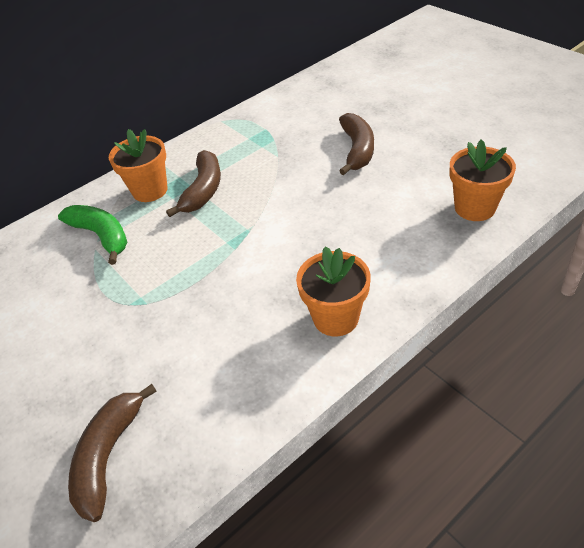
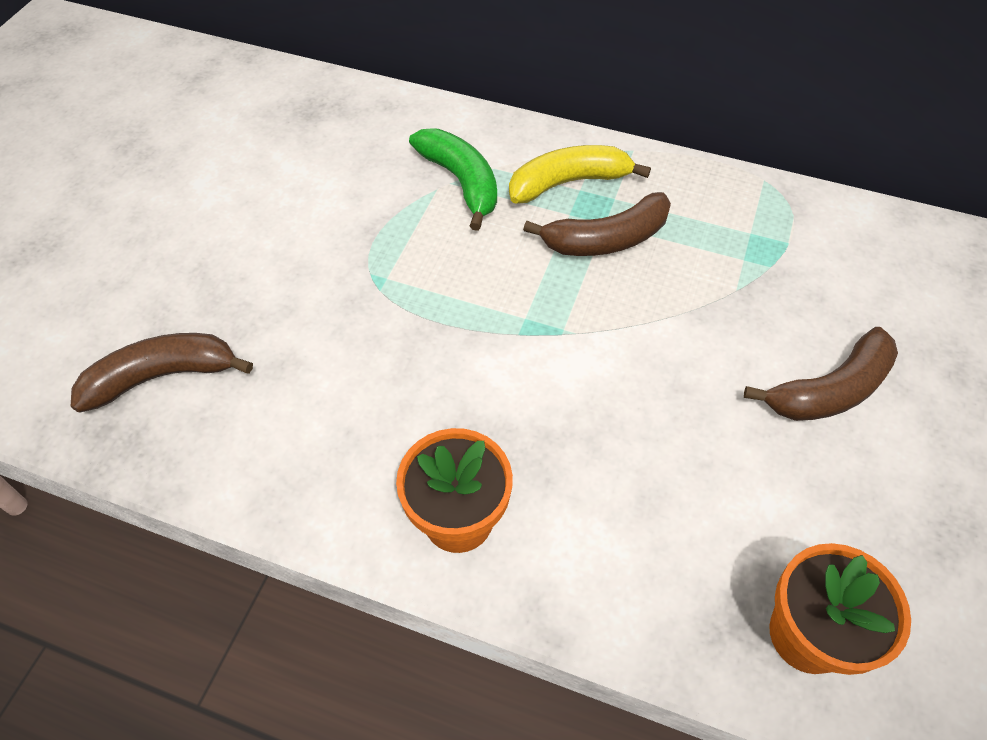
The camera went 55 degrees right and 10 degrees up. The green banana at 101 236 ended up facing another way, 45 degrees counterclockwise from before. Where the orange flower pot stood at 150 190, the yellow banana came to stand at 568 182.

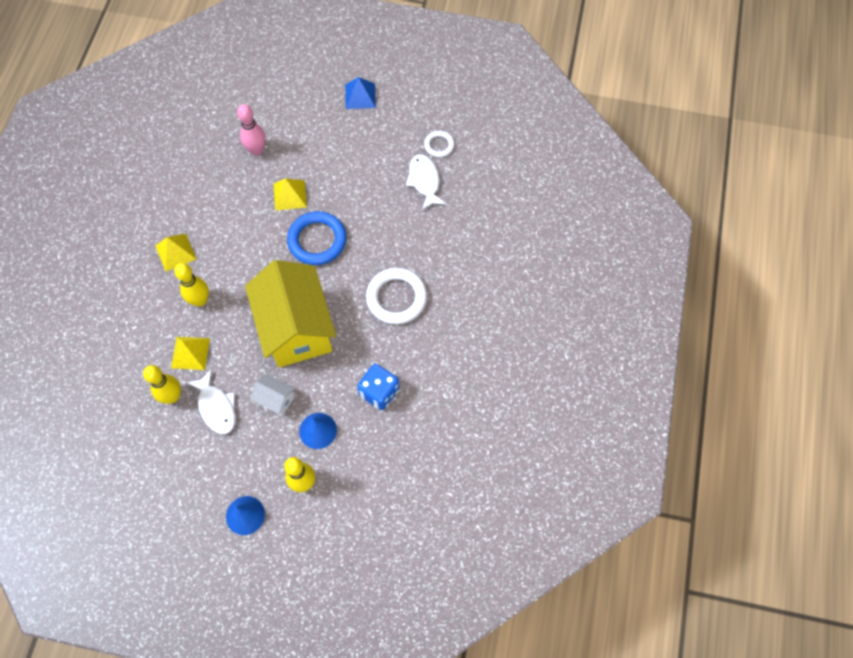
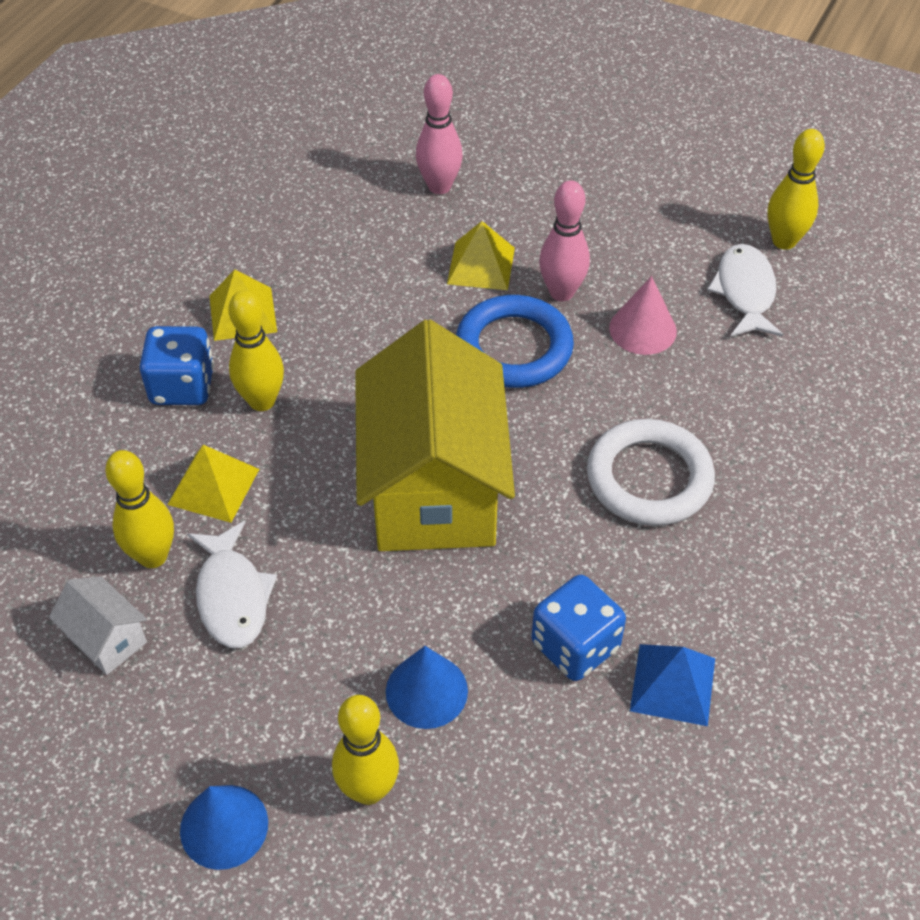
The camera went 15 degrees right and 15 degrees down. The white house ended up elsewhere, having gone from 275 399 to 106 639. The blue pyramid ended up elsewhere, having gone from 360 96 to 673 684. Where the white ring stood at 439 145, the yellow bowling pin came to stand at 784 241. The second view gained the blue dice at 182 386. The second view gained the pink bowling pin at 561 292. The second view gained the pink cone at 642 329.

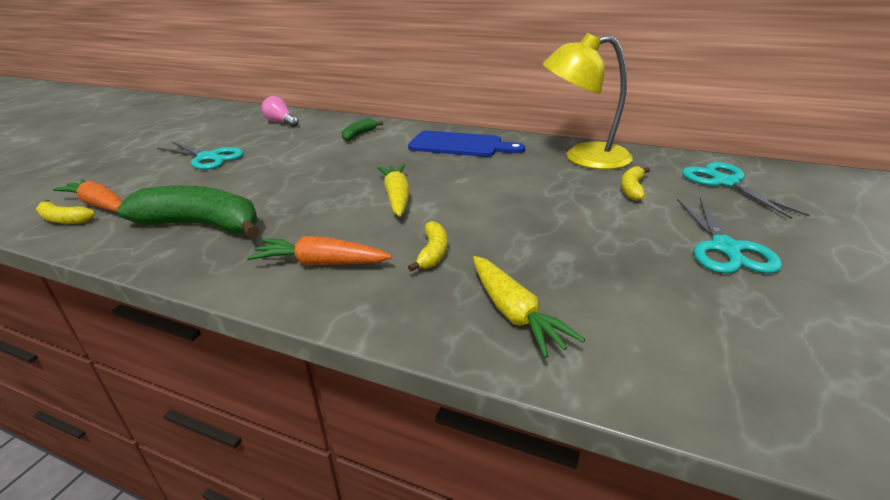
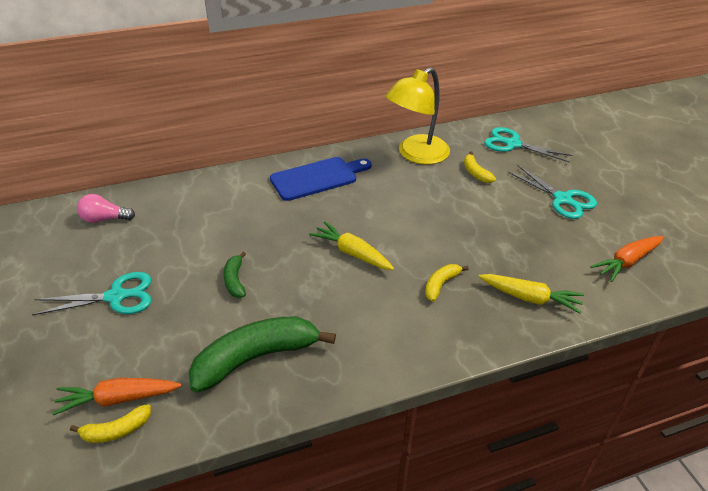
The camera went 45 degrees left and 10 degrees up. The orange carrot ended up elsewhere, having gone from 320 263 to 626 262. The green banana ended up elsewhere, having gone from 359 135 to 235 280. The yellow banana at 433 253 ended up facing another way, 105 degrees counterclockwise from before.

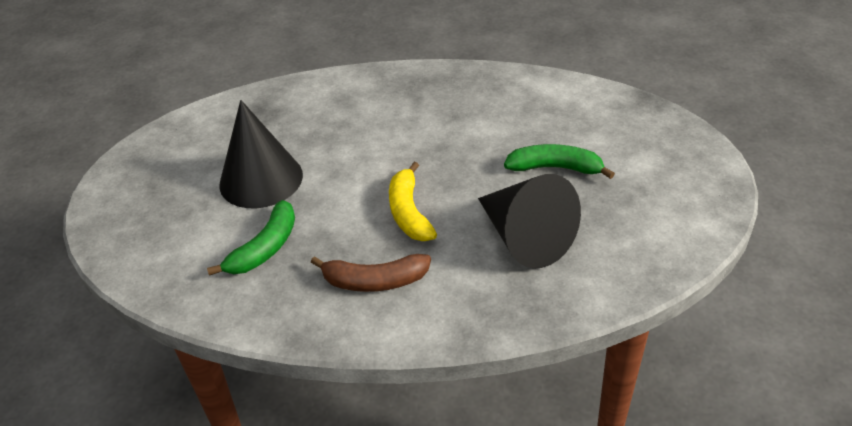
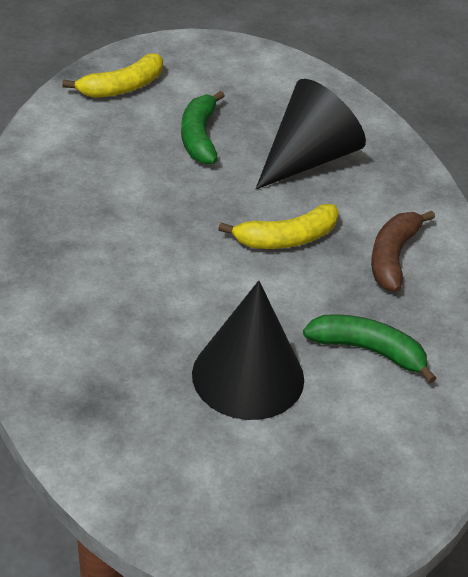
The camera went 105 degrees left and 0 degrees up. The brown banana at 374 281 ended up facing another way, 150 degrees counterclockwise from before. The second view gained the yellow banana at 122 87.

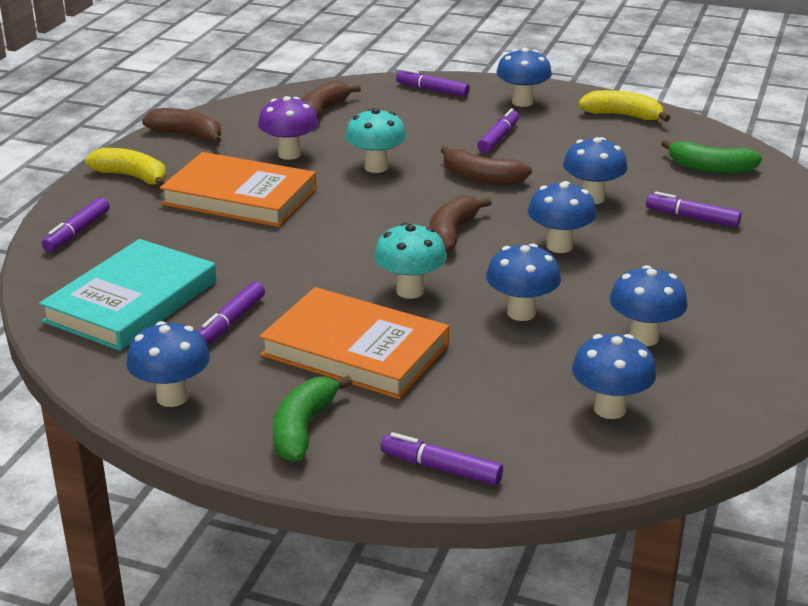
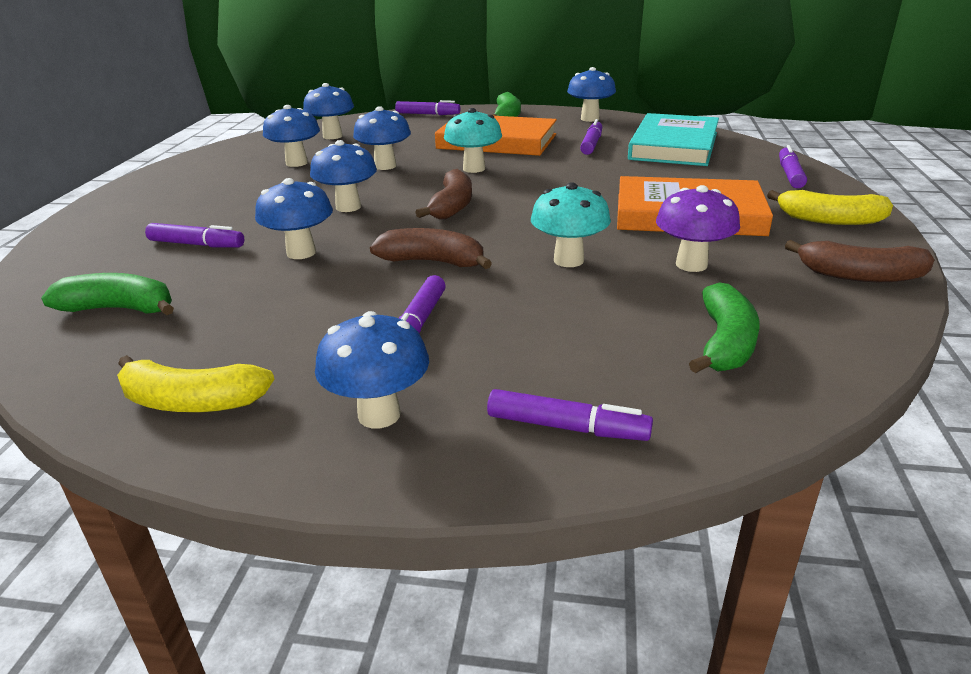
The camera went 170 degrees right and 0 degrees up. What was the brown banana at 322 111 turned into the green banana at 725 343.

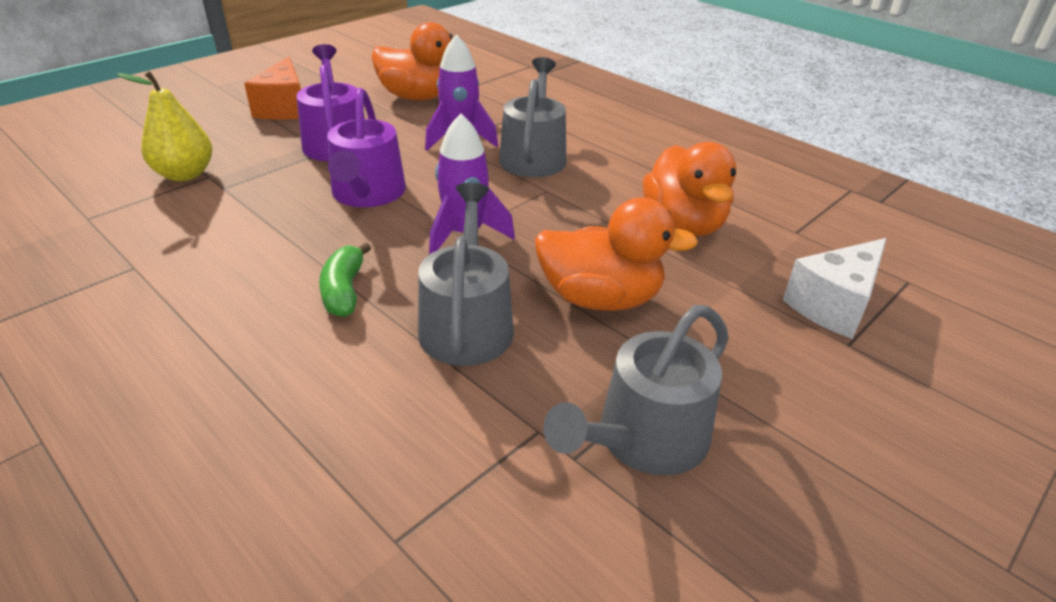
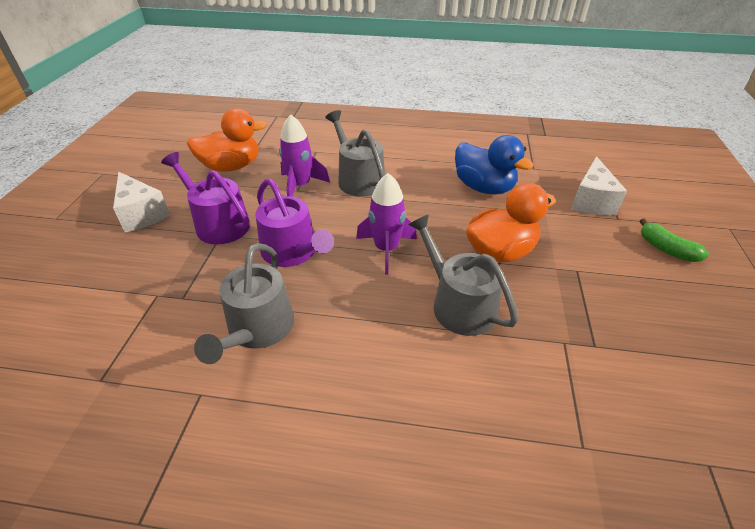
The camera went 35 degrees left and 5 degrees up. The second view lost the yellow pear at 185 174. What was the orange cheese at 284 108 turned into the white cheese at 141 214. The green banana ended up elsewhere, having gone from 344 291 to 666 249. The grey watering can ended up elsewhere, having gone from 644 439 to 257 329. What was the orange duck at 683 224 turned into the blue duck at 483 187.

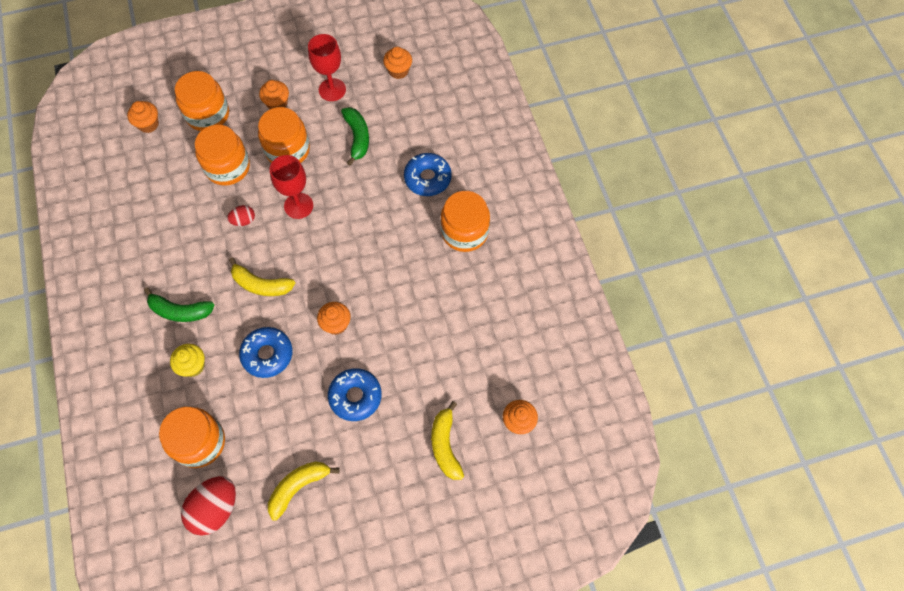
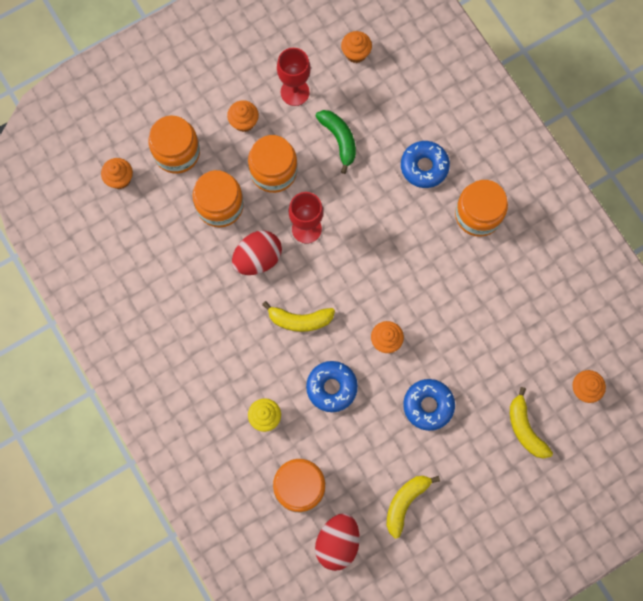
The camera went 15 degrees left and 10 degrees up. The second view lost the green banana at 180 311. The size of the red egg at 243 220 changed by a factor of 1.93.

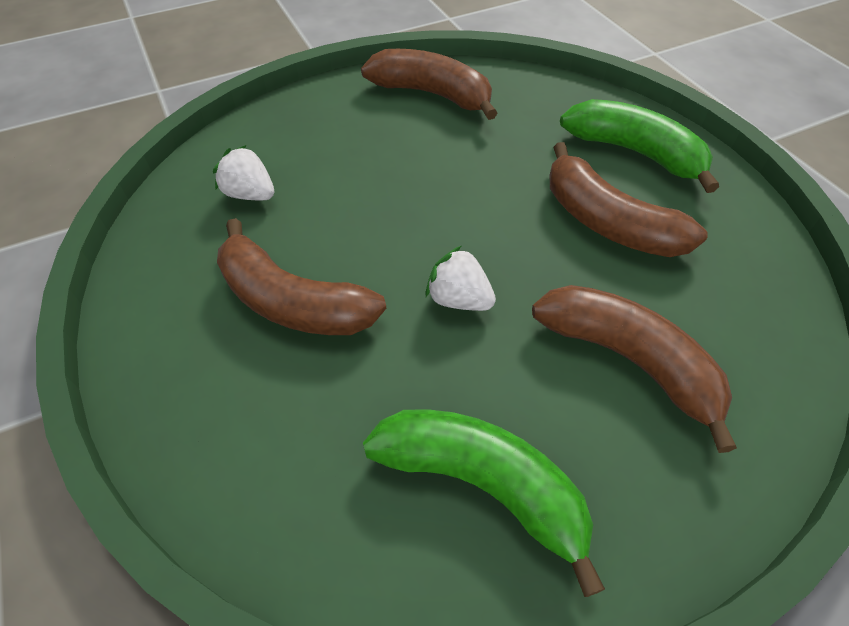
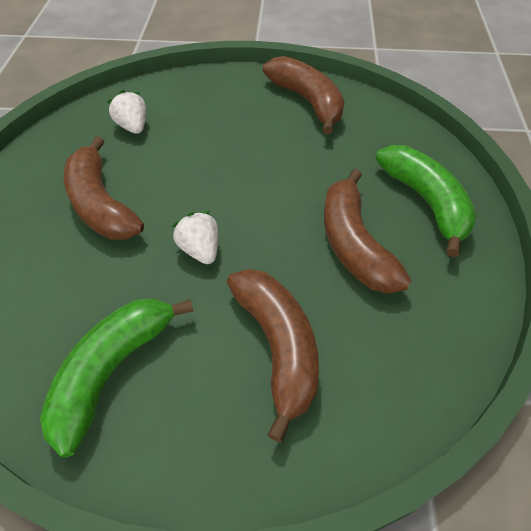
The camera went 30 degrees right and 0 degrees up. The green banana at 482 484 ended up facing another way, 120 degrees counterclockwise from before.

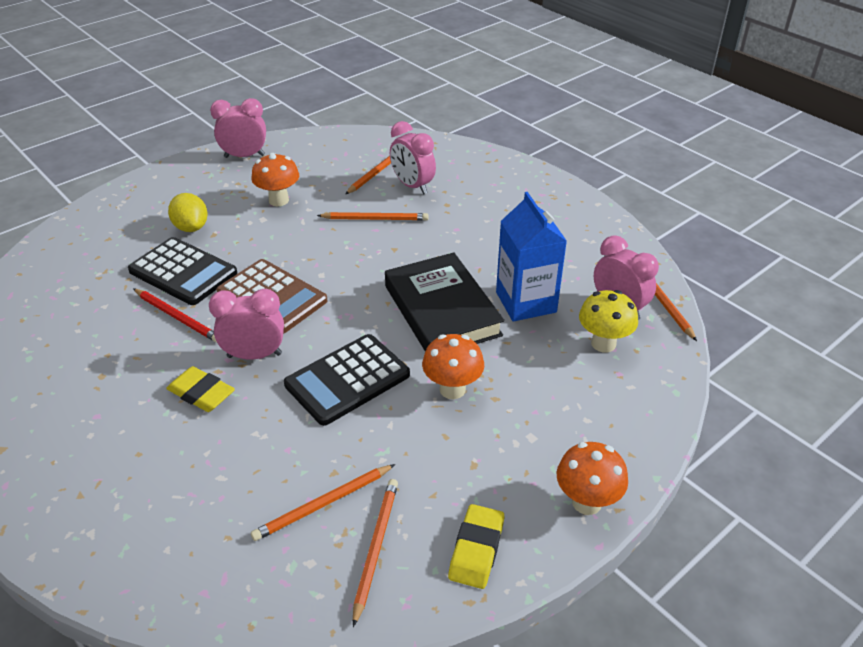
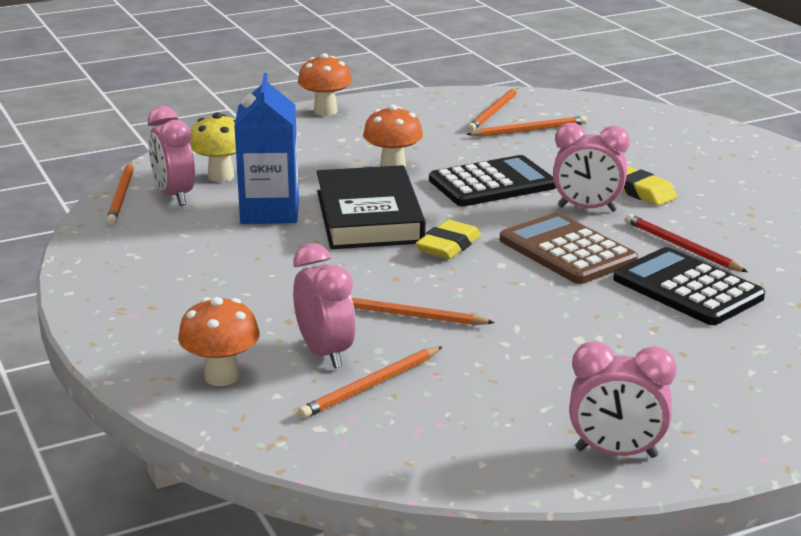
The camera went 165 degrees left and 15 degrees down. The second view lost the yellow lemon at 191 227. The orange mushroom ended up elsewhere, having gone from 279 200 to 221 376. The yellow eraser ended up elsewhere, having gone from 476 549 to 448 246.

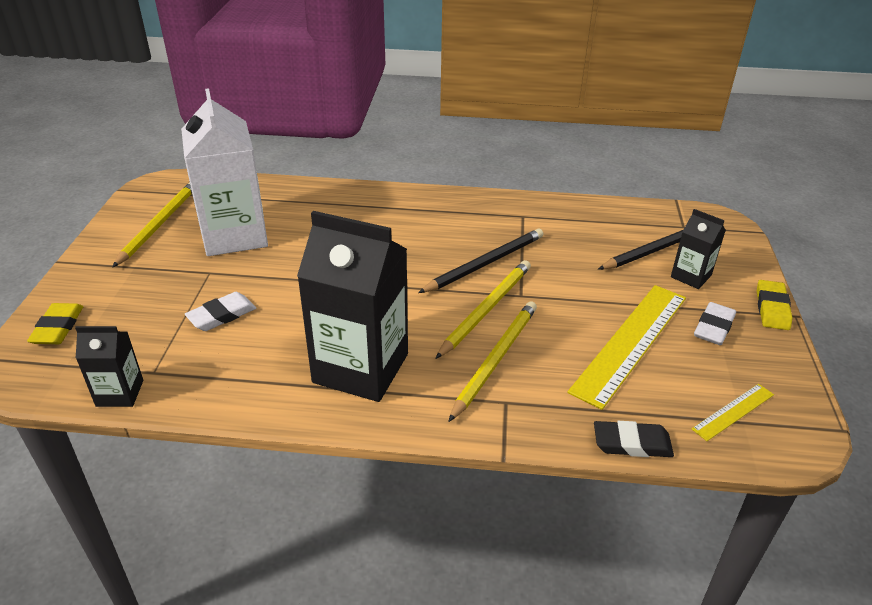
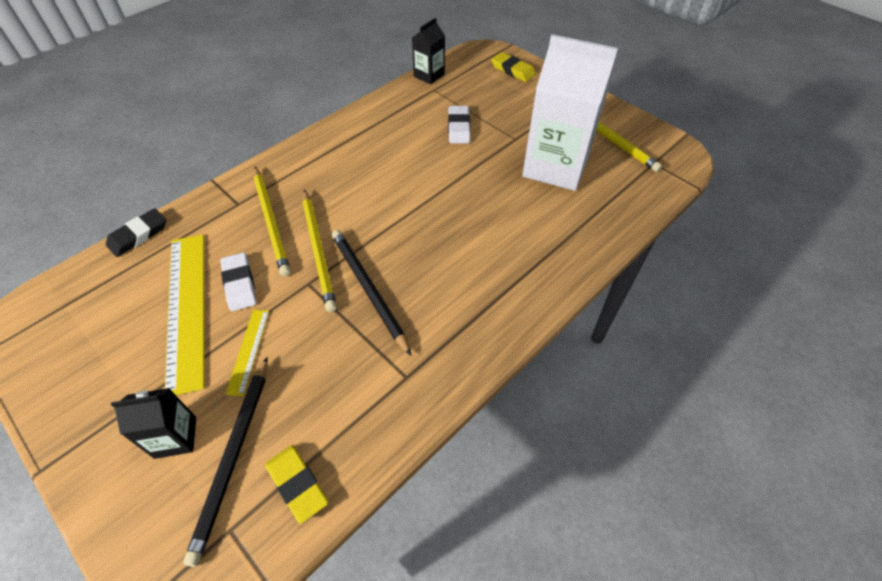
The camera went 130 degrees right and 15 degrees up. The second view lost the black carton at 361 368. The black pencil at 485 263 ended up facing another way, 150 degrees clockwise from before. The yellow ruler ended up elsewhere, having gone from 733 411 to 248 351. The white eraser ended up elsewhere, having gone from 713 327 to 239 284. The yellow eraser ended up elsewhere, having gone from 772 308 to 297 484.

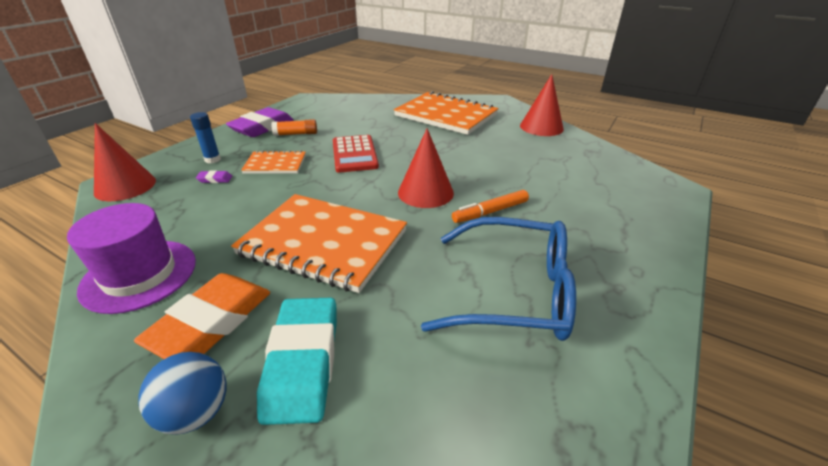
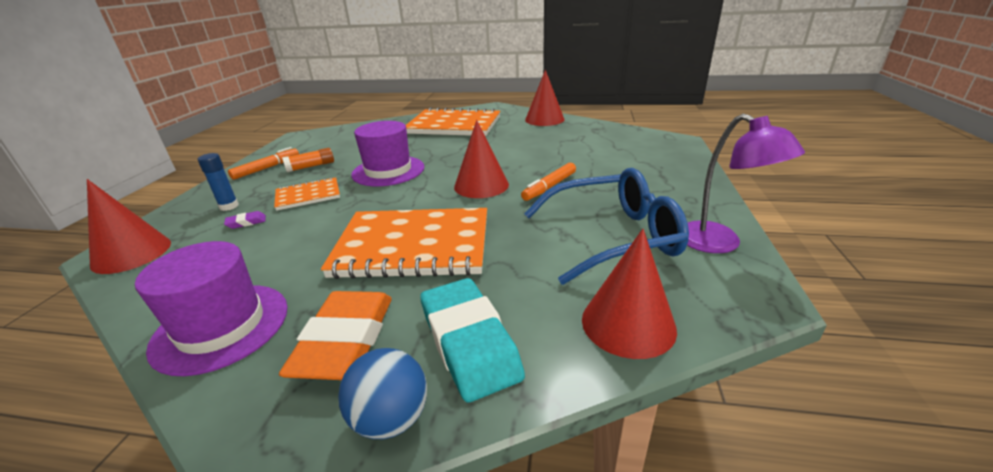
The camera went 20 degrees left and 5 degrees down. Where the purple eraser stood at 262 127, the orange marker came to stand at 267 168. Where the red calculator stood at 354 154, the purple hat came to stand at 388 171. The second view gained the red cone at 628 323. The second view gained the purple lamp at 719 243.

